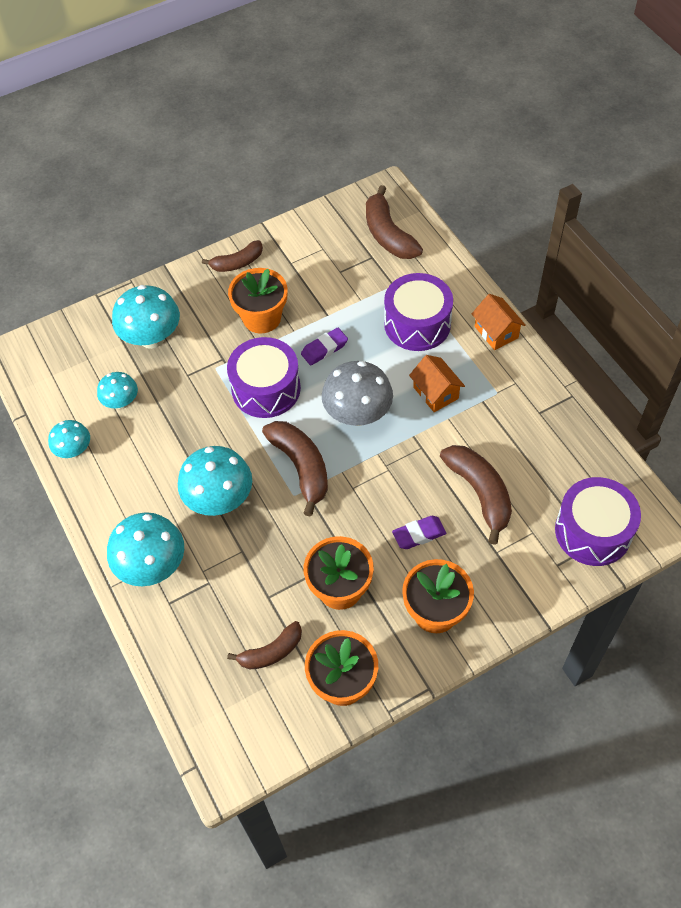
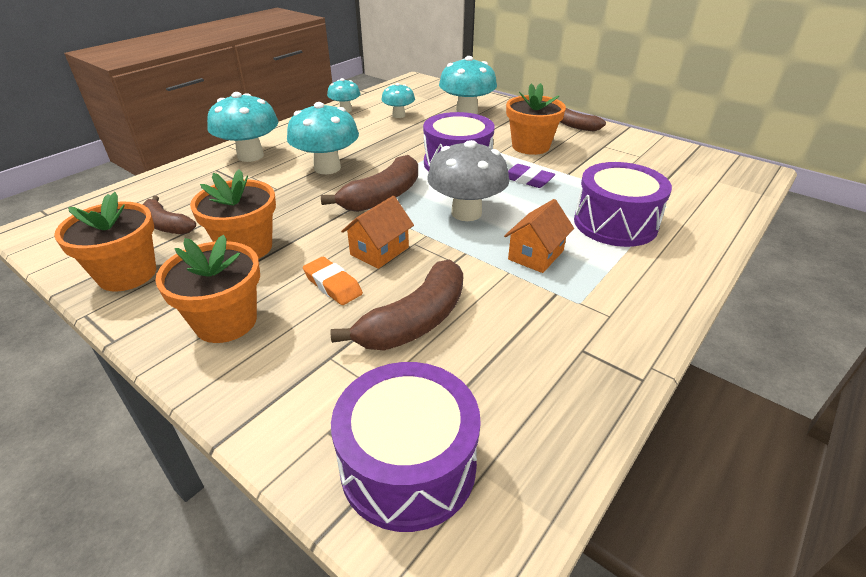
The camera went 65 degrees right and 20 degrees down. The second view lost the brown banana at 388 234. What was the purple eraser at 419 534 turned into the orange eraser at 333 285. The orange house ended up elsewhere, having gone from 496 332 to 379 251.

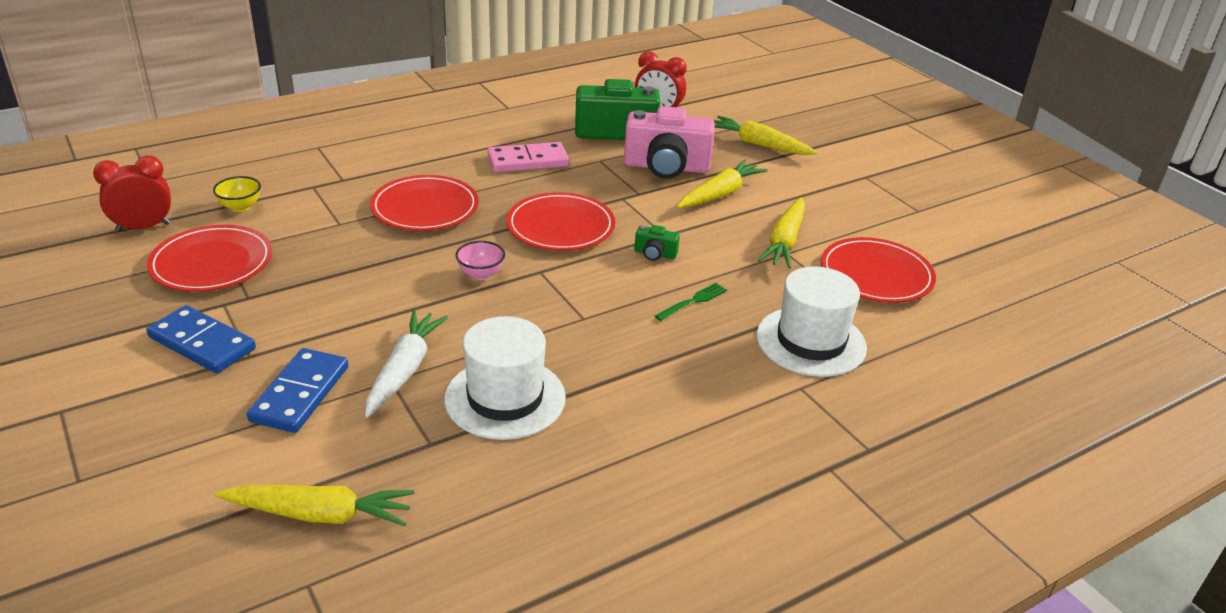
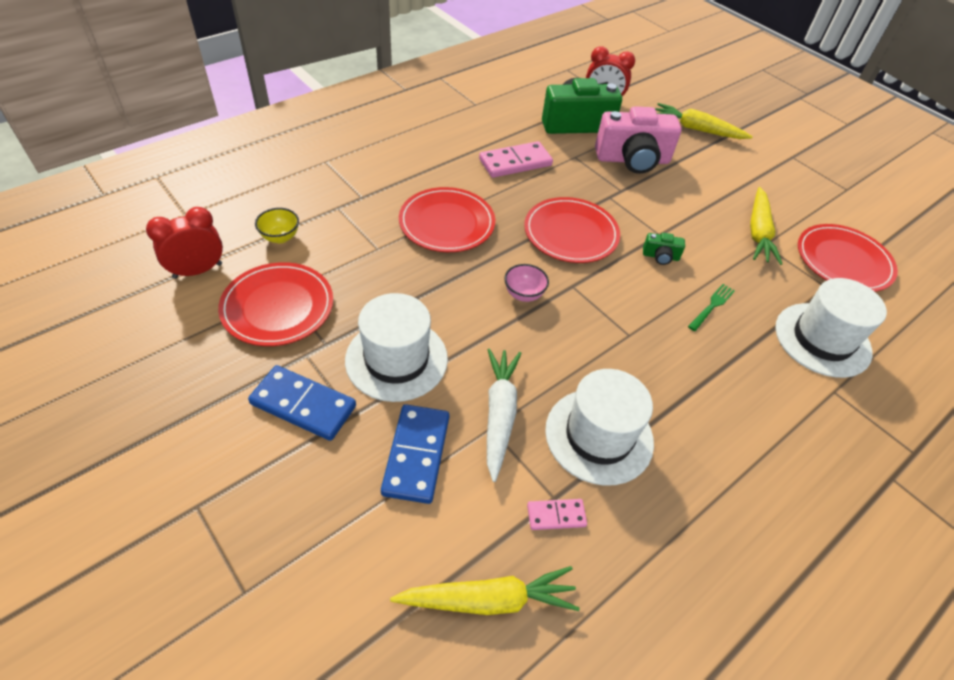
The camera went 10 degrees left and 15 degrees up. The second view lost the yellow carrot at 720 194. The second view gained the white hat at 396 359. The second view gained the pink domino at 556 515.

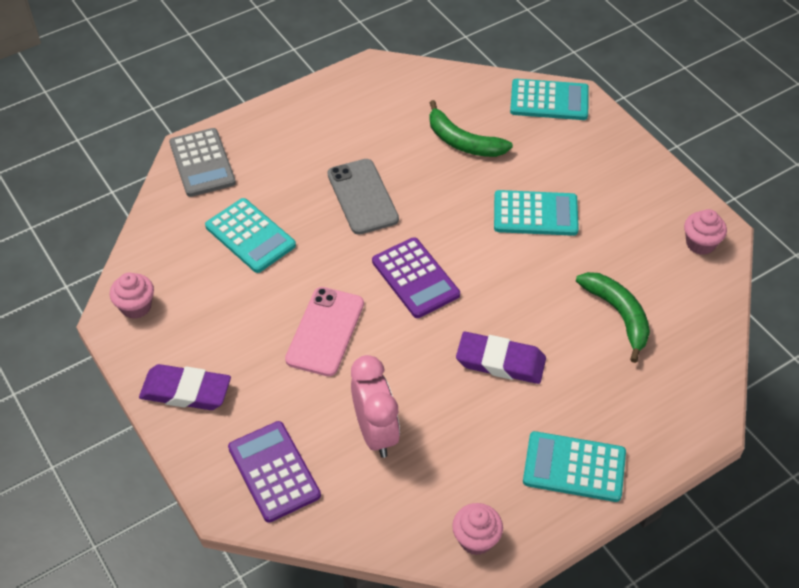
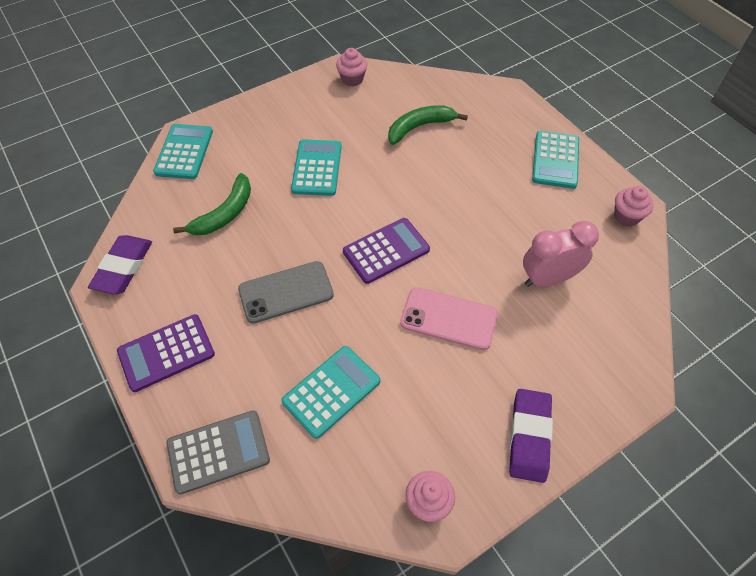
The camera went 90 degrees left and 5 degrees up. The purple calculator ended up elsewhere, having gone from 274 471 to 166 353. The purple eraser ended up elsewhere, having gone from 500 361 to 123 267.

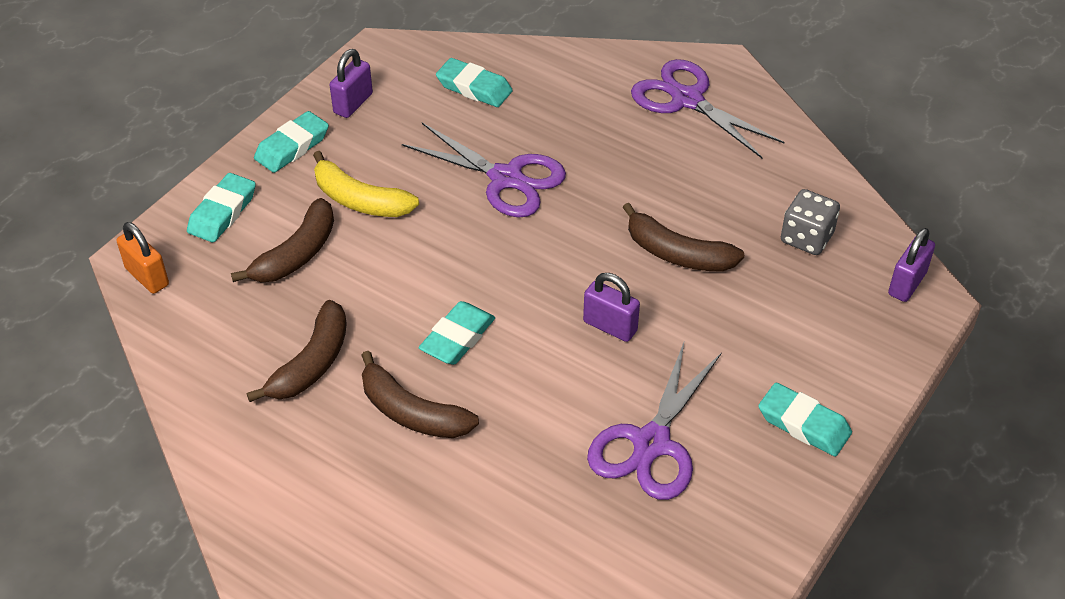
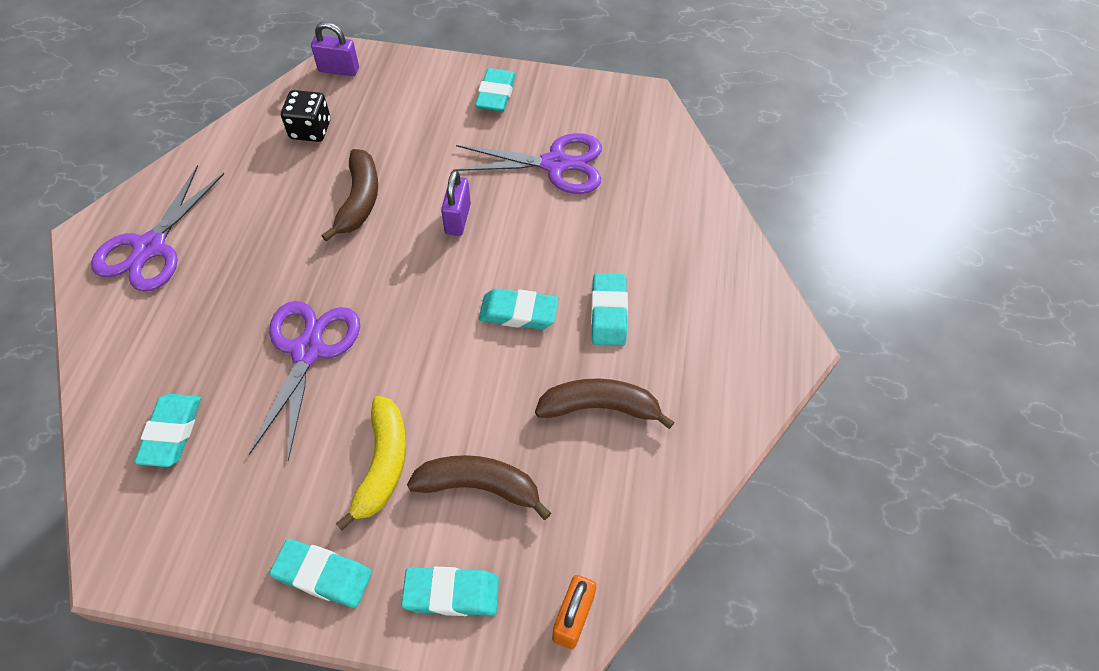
The camera went 115 degrees left and 10 degrees up. The second view lost the purple padlock at 353 103. Where the brown banana stood at 412 412, the turquoise eraser came to stand at 608 313. What was the grey dice at 806 238 turned into the black dice at 310 130.

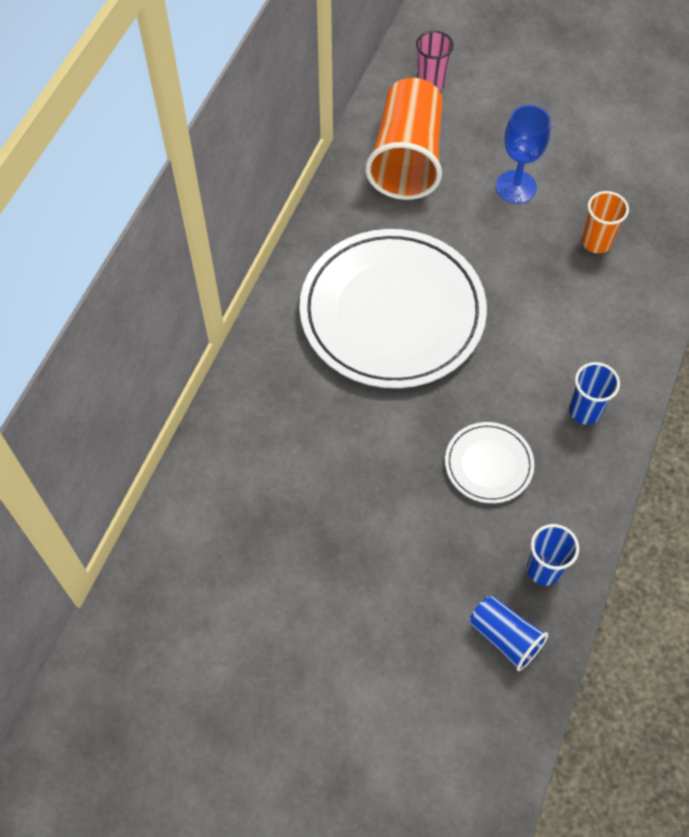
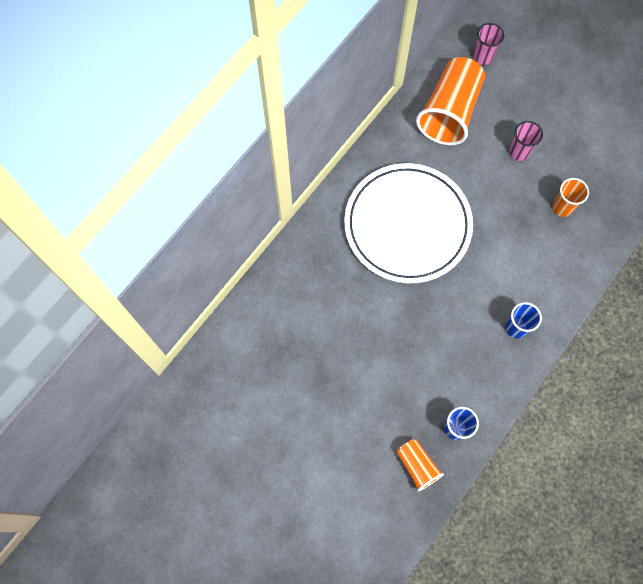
The camera went 15 degrees right and 10 degrees up. The second view lost the white plate at 488 464. What was the blue cup at 505 637 turned into the orange cup at 417 465. Where the blue goblet stood at 516 187, the pink cup came to stand at 519 152.

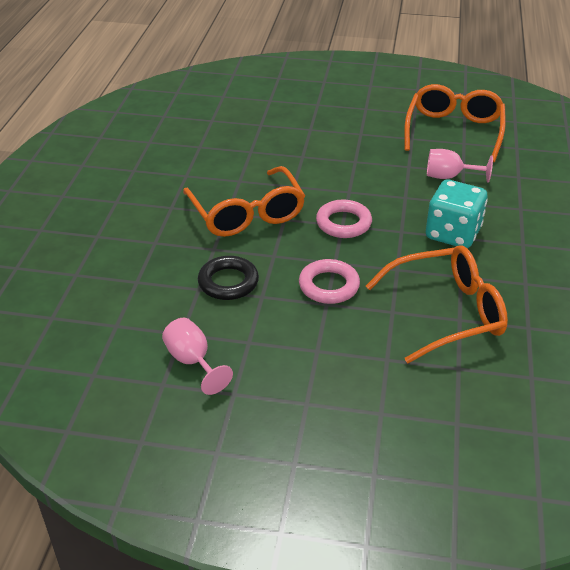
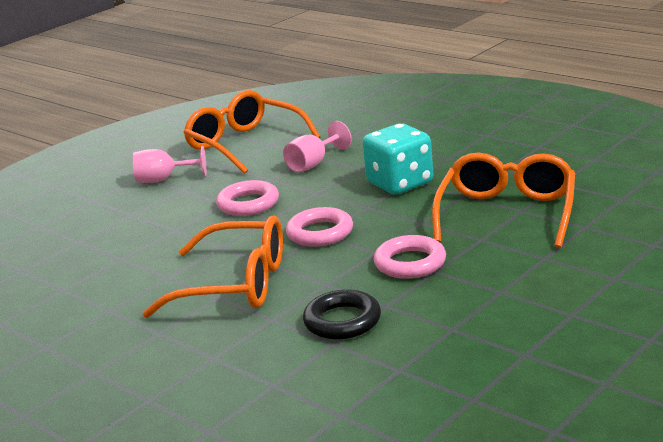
The camera went 55 degrees left and 15 degrees down. The pink goblet ended up elsewhere, having gone from 193 361 to 164 179. The second view gained the pink ring at 248 204.

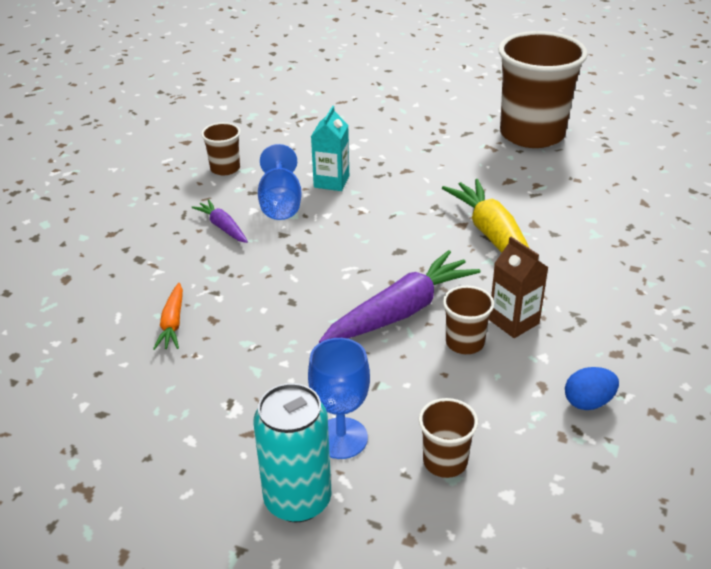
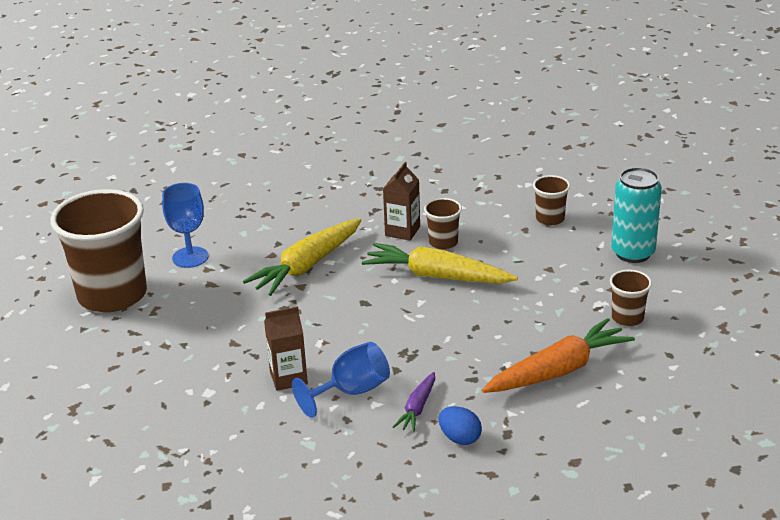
The camera went 120 degrees left and 5 degrees down. The size of the orange carrot at 172 323 changed by a factor of 1.94. The brown cup ended up elsewhere, having gone from 225 168 to 627 318. The blue goblet ended up elsewhere, having gone from 341 438 to 190 257. What was the turquoise carton at 331 181 turned into the brown carton at 288 378. What was the purple carrot at 401 311 turned into the yellow carrot at 436 276. The blue egg ended up elsewhere, having gone from 588 402 to 460 438.

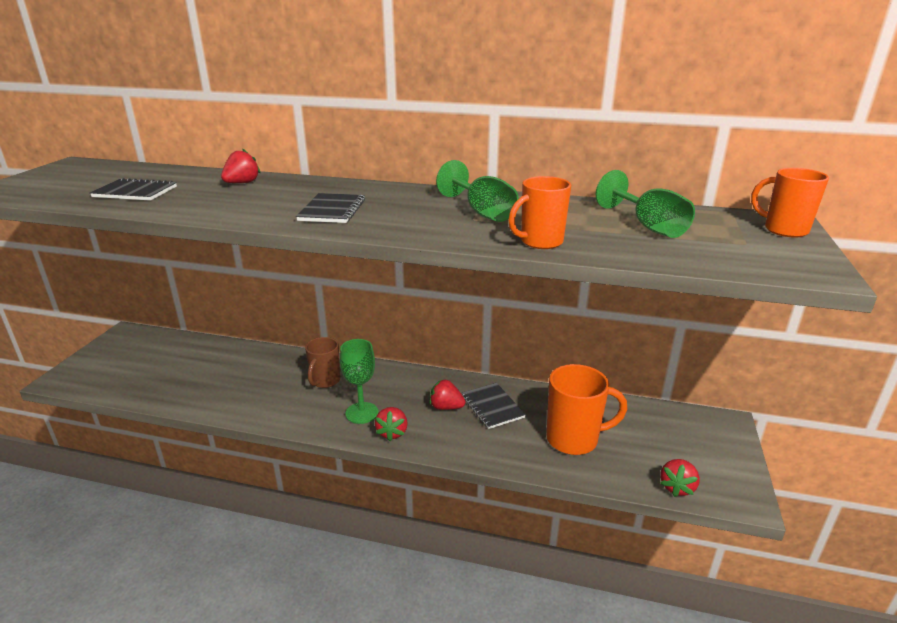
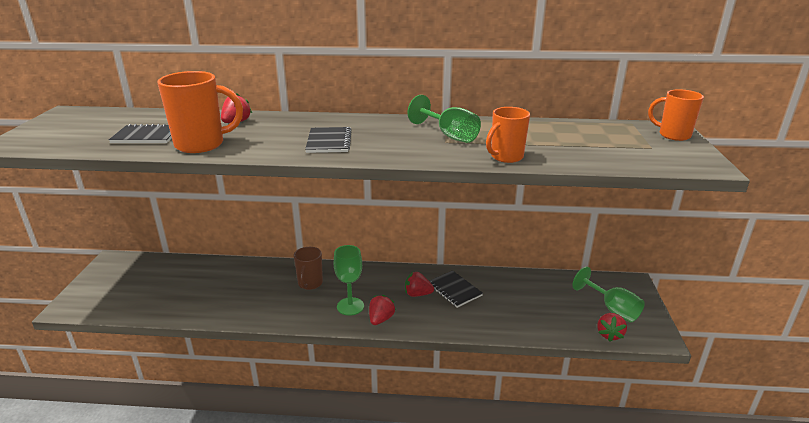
The camera went 10 degrees left and 0 degrees up. The red strawberry at 392 432 ended up facing another way, 150 degrees counterclockwise from before. The orange mug ended up elsewhere, having gone from 574 439 to 202 145. The green goblet ended up elsewhere, having gone from 648 226 to 612 309.

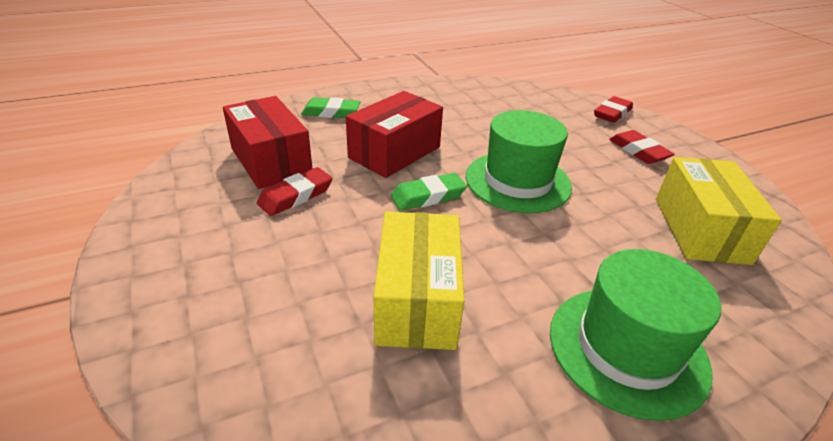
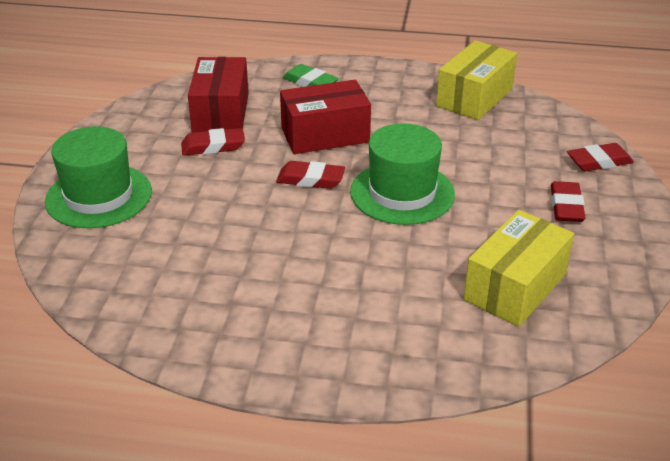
The camera went 35 degrees right and 0 degrees up. The yellow box ended up elsewhere, having gone from 417 300 to 474 97. What was the green eraser at 428 196 turned into the red eraser at 310 179. The green hat ended up elsewhere, having gone from 627 349 to 99 196.

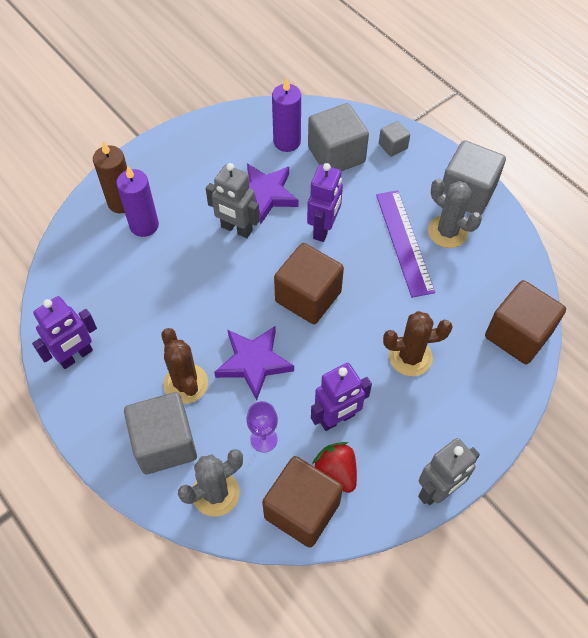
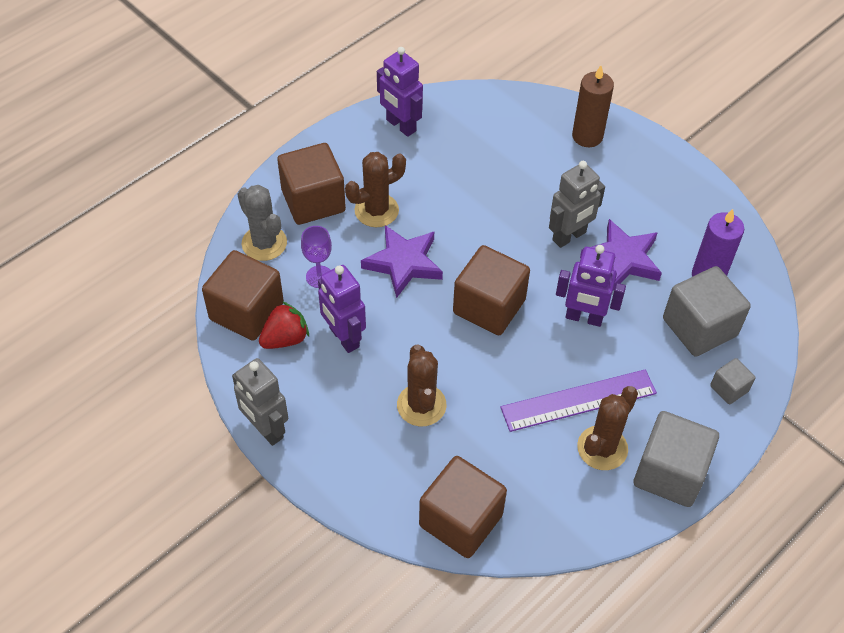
The camera went 85 degrees right and 5 degrees down. The second view lost the purple candle at 144 225. What was the grey cube at 165 443 turned into the brown cube at 313 201. The grey robot at 236 229 ended up facing another way, 150 degrees counterclockwise from before. What was the grey cactus at 447 232 turned into the brown cactus at 602 448.

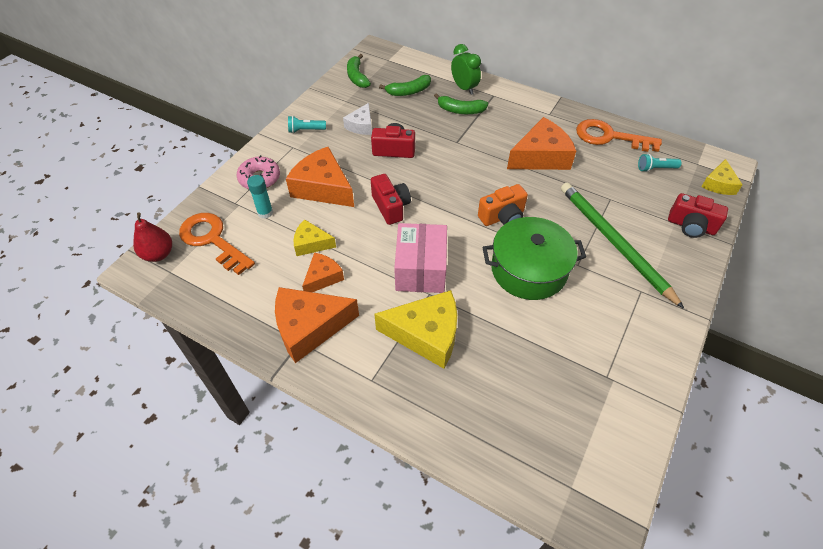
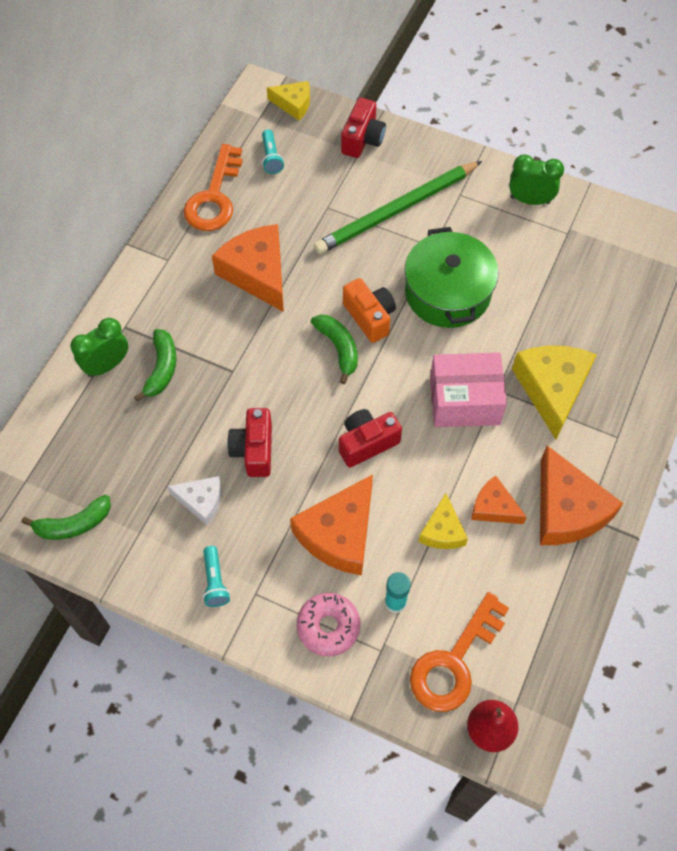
The camera went 95 degrees left and 10 degrees up. The green banana ended up elsewhere, having gone from 409 91 to 338 348. The second view gained the green clock at 530 200.

